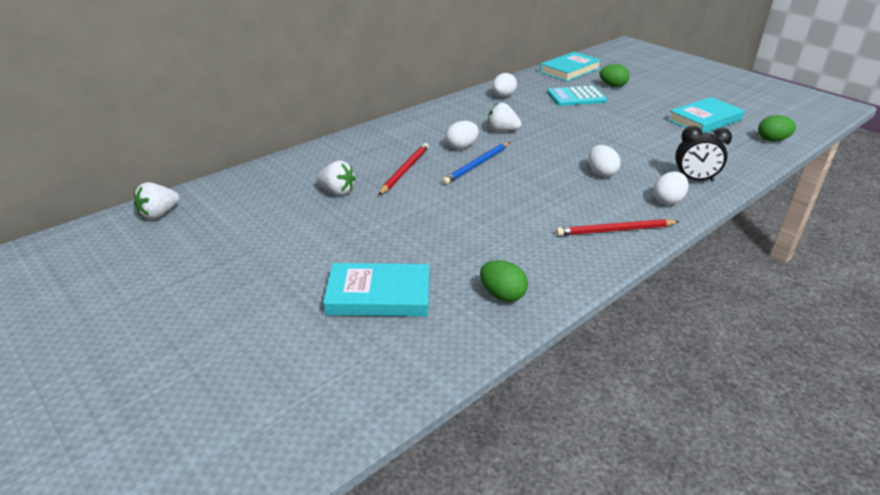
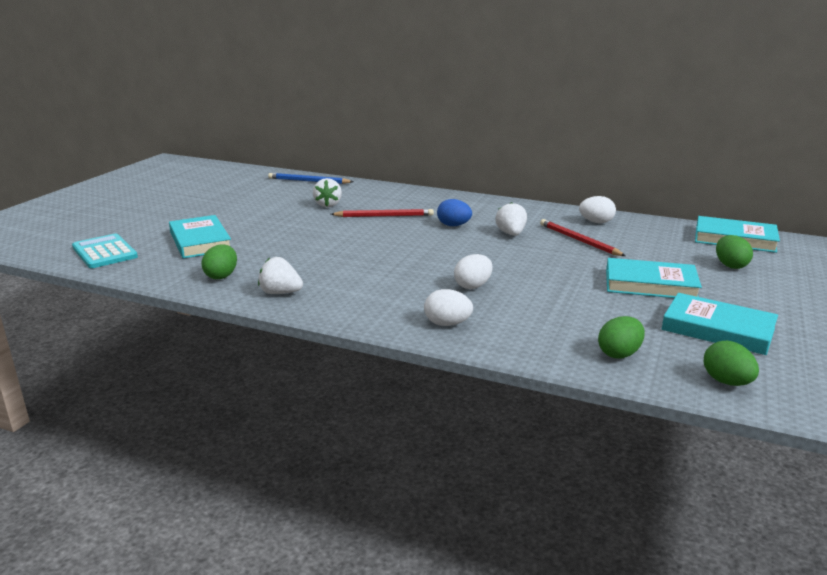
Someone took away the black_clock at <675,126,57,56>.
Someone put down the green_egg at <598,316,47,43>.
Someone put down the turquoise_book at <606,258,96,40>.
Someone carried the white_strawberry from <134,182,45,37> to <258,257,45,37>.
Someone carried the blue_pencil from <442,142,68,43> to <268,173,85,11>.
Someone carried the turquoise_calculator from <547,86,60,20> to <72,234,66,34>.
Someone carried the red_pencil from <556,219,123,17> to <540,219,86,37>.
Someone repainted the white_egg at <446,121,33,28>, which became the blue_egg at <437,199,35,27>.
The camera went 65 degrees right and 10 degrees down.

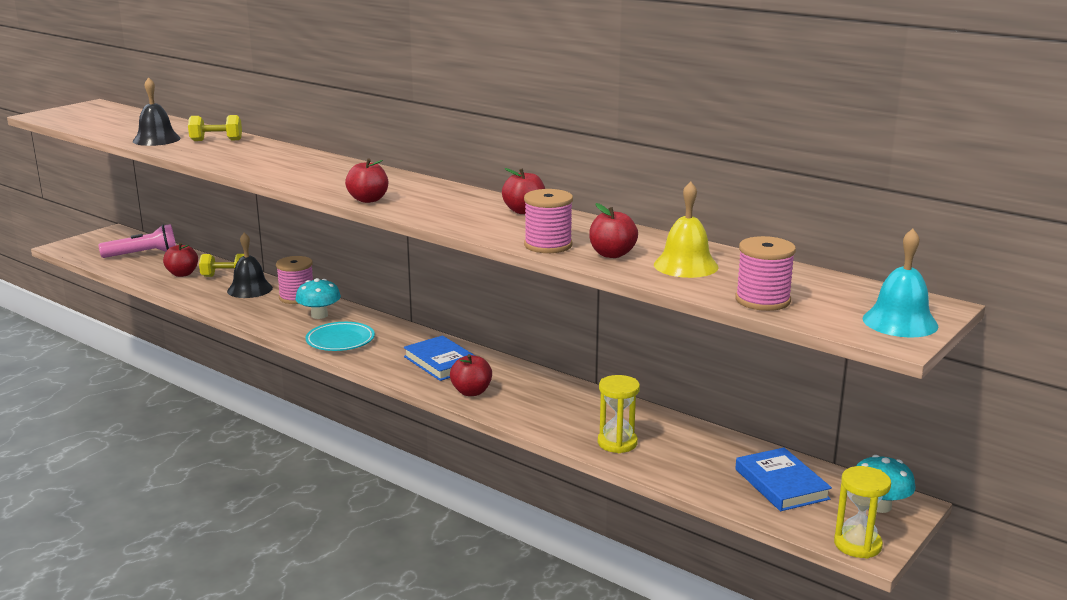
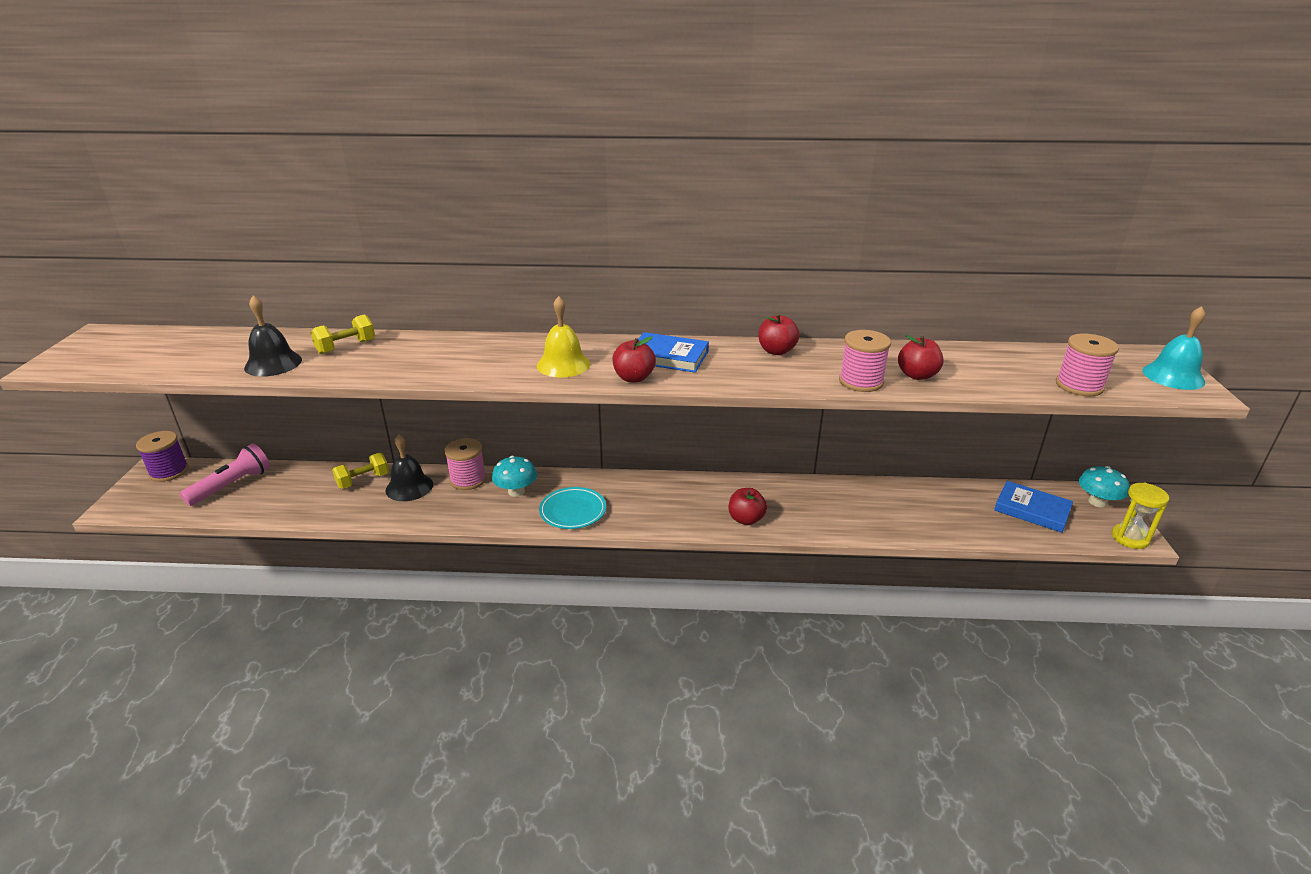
Someone took away the red_apple at <163,243,35,34>.
Someone took away the yellow_hourglass at <598,375,42,78>.
Someone put down the purple_spool at <136,431,53,51>.
Someone carried the blue_book from <404,335,71,46> to <638,332,71,41>.
Someone carried the yellow_bell from <654,181,65,97> to <537,296,53,82>.
The camera went 35 degrees left and 10 degrees up.

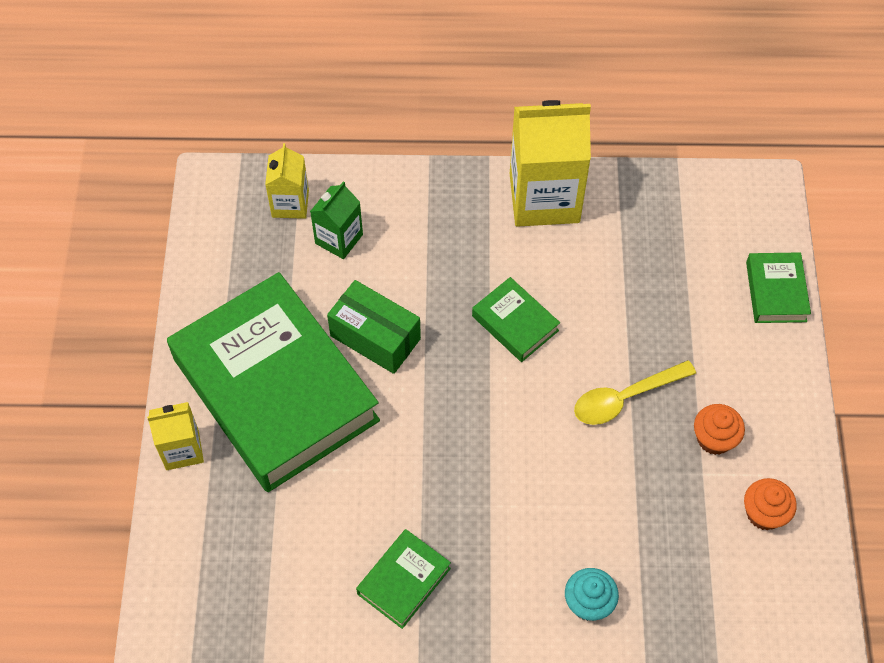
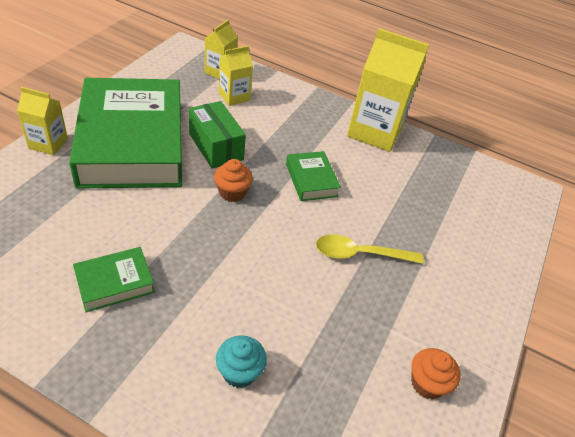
Someone took away the green_book at <746,252,65,71>.
Someone carried the orange_cupcake from <694,404,51,51> to <214,159,39,43>.
Someone repainted the green_carton at <310,181,53,78>, which became the yellow_carton at <219,46,34,60>.
The camera went 20 degrees right and 15 degrees down.

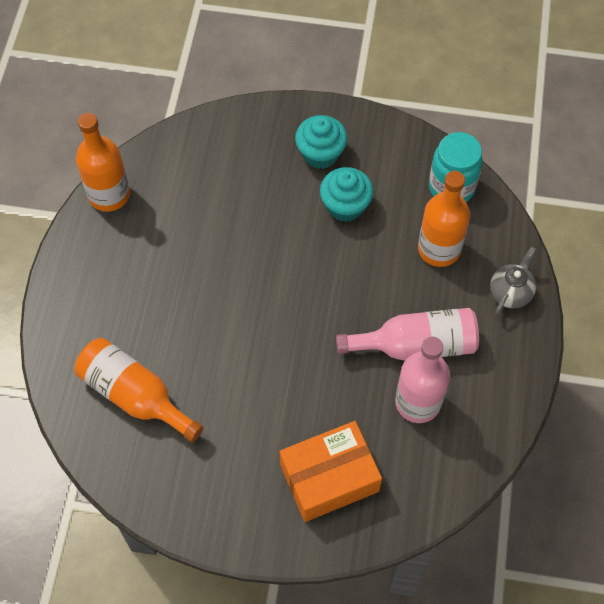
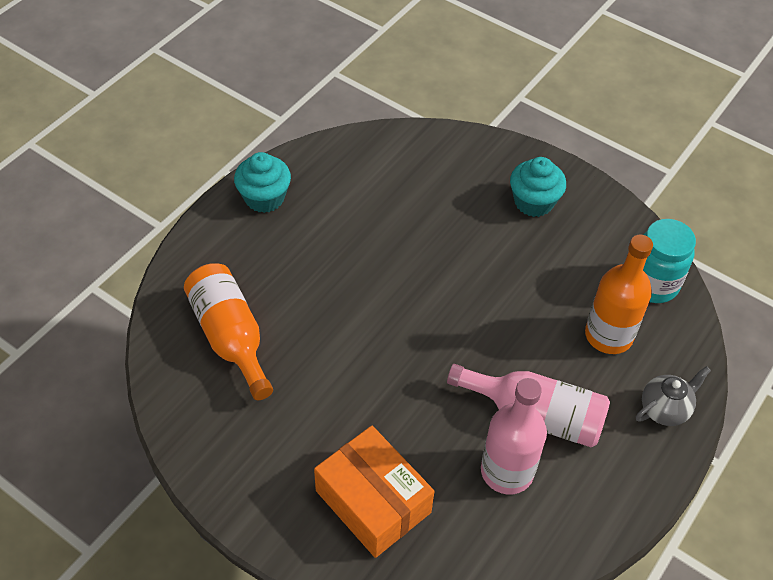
Someone took away the orange_bottle at <76,113,54,99>.
Someone carried the turquoise_cupcake from <320,167,53,55> to <234,152,57,61>.
Someone rotated the orange_box at <279,421,103,101> by 45 degrees clockwise.
The camera went 25 degrees right and 10 degrees down.

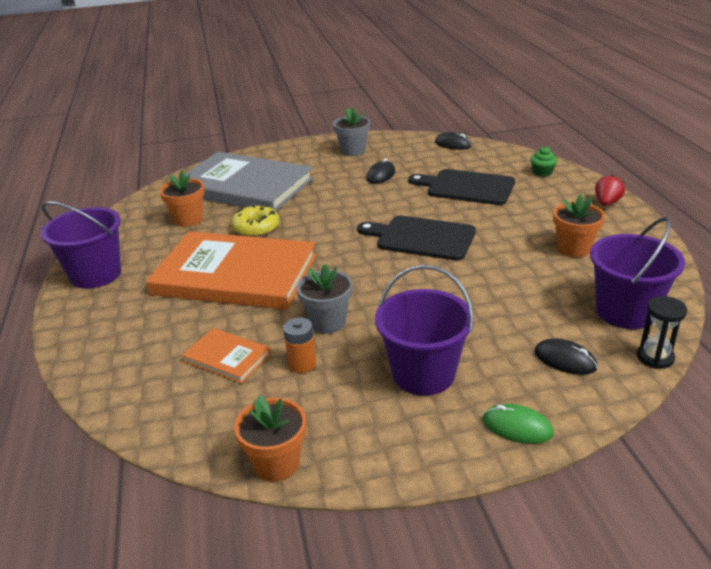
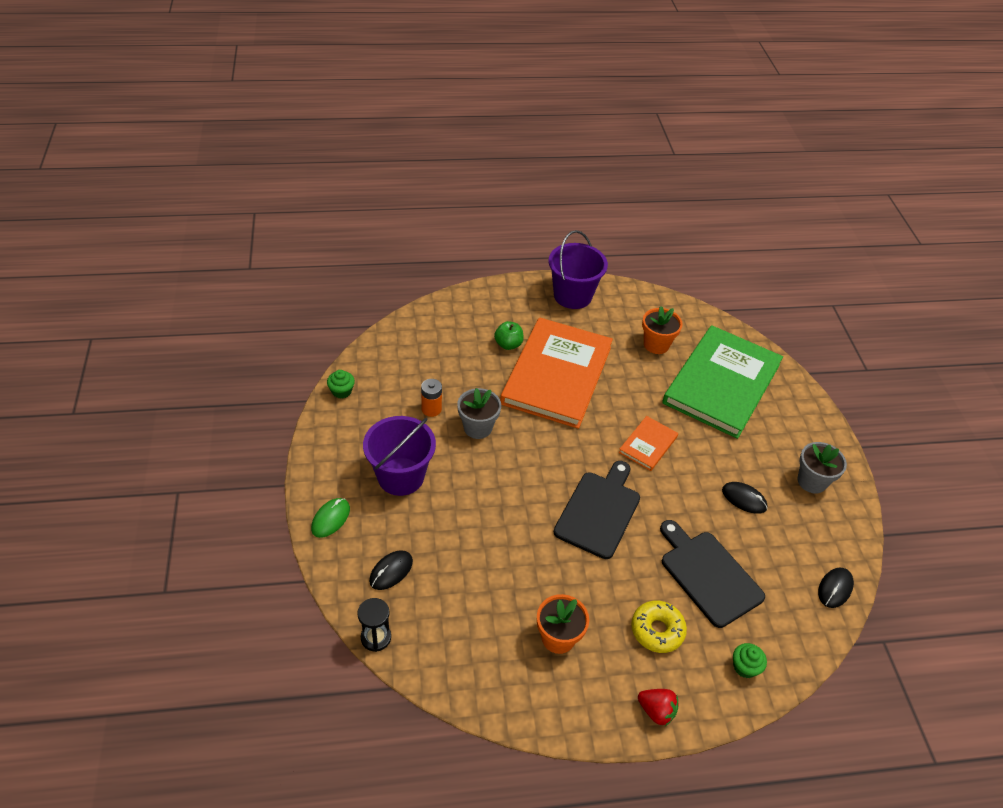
Someone took away the purple_bucket at <590,217,95,112>.
Someone put down the green_apple at <494,321,30,29>.
Someone carried the orange_book from <182,328,89,55> to <619,416,59,55>.
Someone carried the yellow_donut from <231,204,49,33> to <631,600,56,53>.
Someone swapped the orange_flower_pot at <234,395,72,87> for the green_cupcake at <327,370,28,29>.
Someone repainted the grey_book at <178,152,135,59>, which became the green_book at <662,325,121,114>.
Someone rotated the black_cutting_board at <408,169,107,36> by 60 degrees counterclockwise.
The camera went 90 degrees right and 15 degrees up.

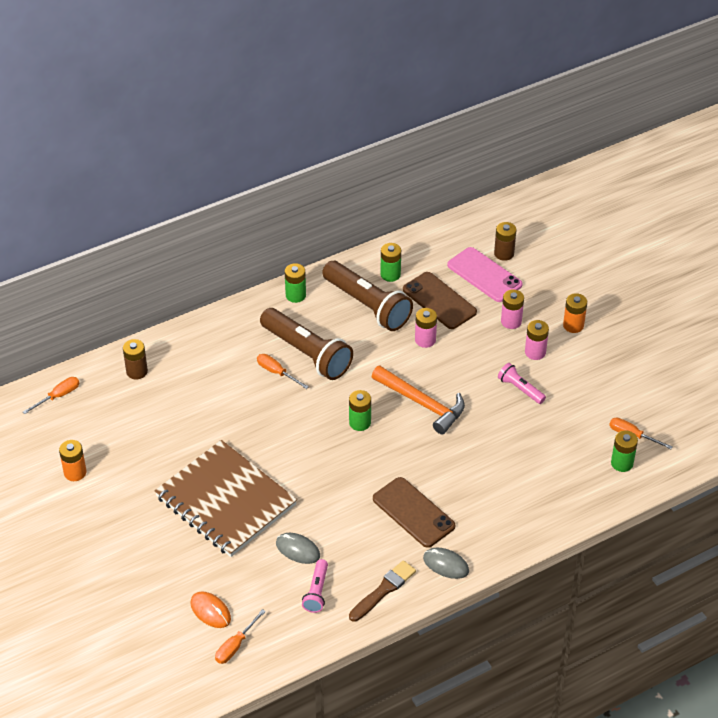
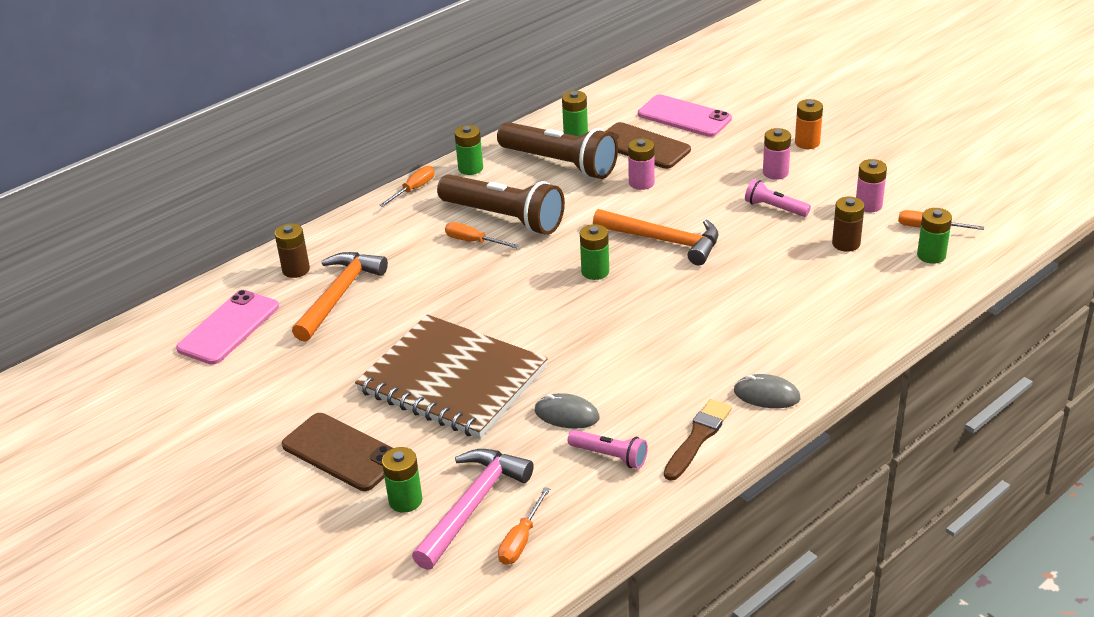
Someone took away the orange_battery at <59,440,27,41>.
Someone put down the pink_phone at <176,290,103,75>.
Someone put down the orange_hammer at <292,252,96,90>.
Someone put down the green_battery at <382,447,40,66>.
Someone carried the orange_screwdriver from <23,377,56,37> to <379,166,55,41>.
Someone carried the brown_phone from <373,477,82,71> to <282,413,111,78>.
Someone carried the brown_battery from <494,222,22,39> to <832,197,33,55>.
Someone carried the pink_battery from <501,289,23,40> to <856,159,31,53>.
Someone swapped the orange_mouse at <190,592,41,36> for the pink_hammer at <412,449,122,121>.
Someone rotated the pink_flashlight at <302,559,26,54> by 60 degrees counterclockwise.
The camera went 10 degrees left and 10 degrees down.

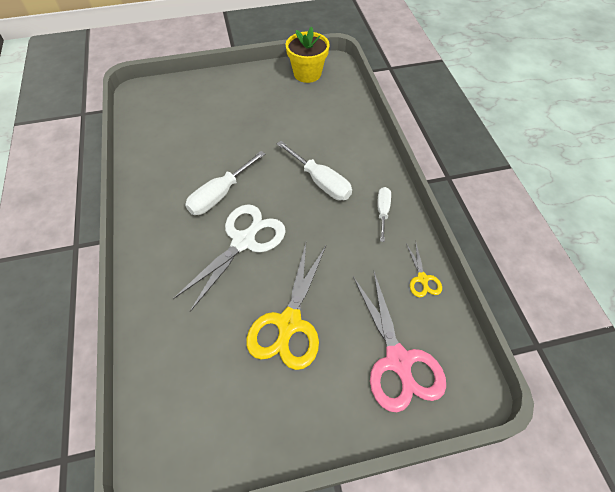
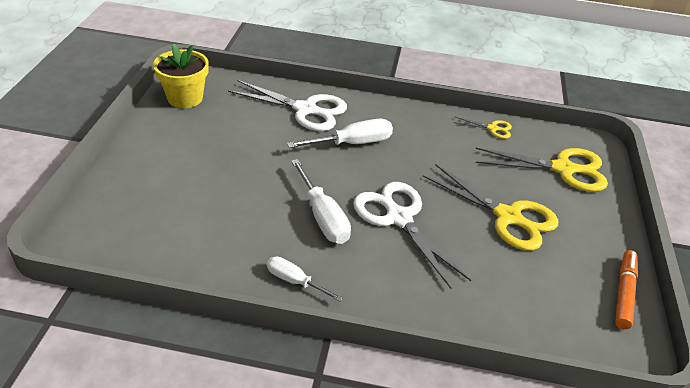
Someone put down the white_scissors at <228,80,119,51>.
Someone put down the orange_marker at <615,250,23,79>.
Someone carried the white_screwdriver from <378,187,13,55> to <267,256,76,46>.
Someone repainted the pink_scissors at <353,272,93,140>, which became the yellow_scissors at <475,148,133,44>.
The camera went 70 degrees left and 15 degrees down.

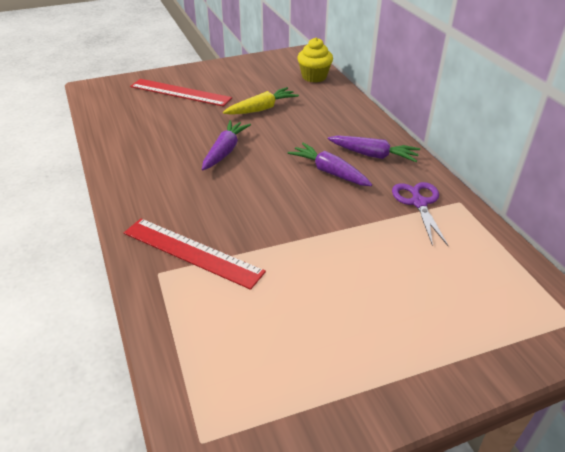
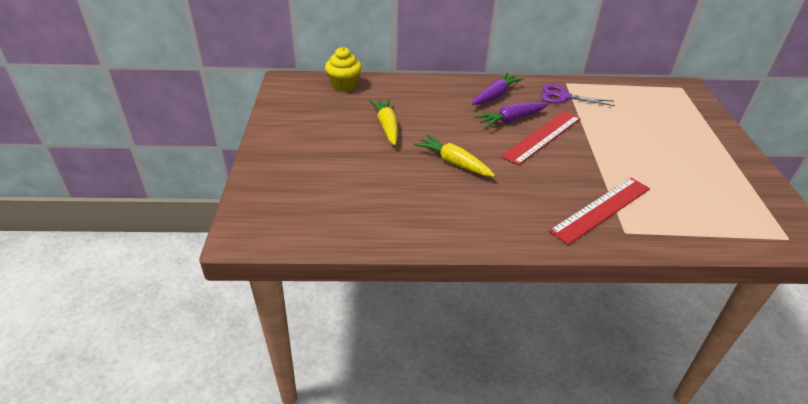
Someone carried the red_ruler from <130,79,102,28> to <501,111,80,55>.
Someone repainted the purple_carrot at <202,120,49,50>, which became the yellow_carrot at <414,134,81,43>.
The camera went 70 degrees left and 0 degrees up.

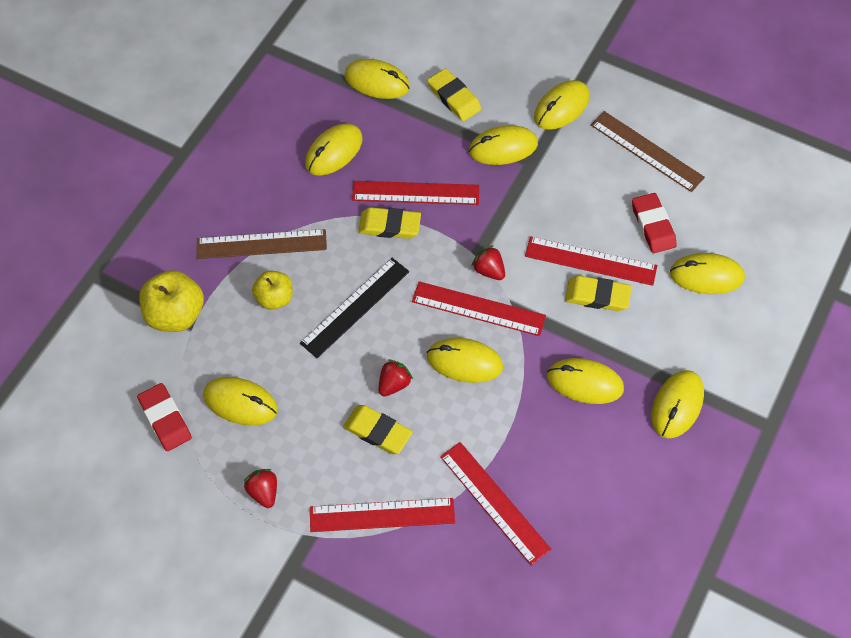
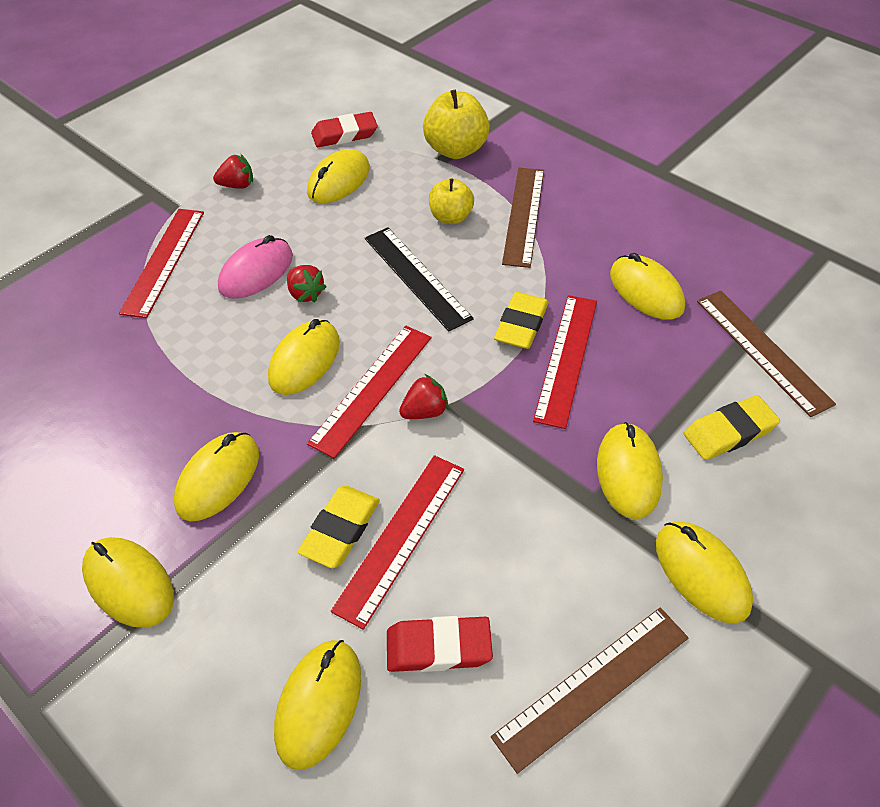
Someone took away the red_ruler at <440,442,111,123>.
Someone swapped the yellow_eraser at <343,405,69,49> for the pink_mouse at <218,235,75,64>.
Someone swapped the yellow_mouse at <344,59,66,40> for the brown_ruler at <697,291,139,126>.
The camera went 105 degrees right and 10 degrees down.

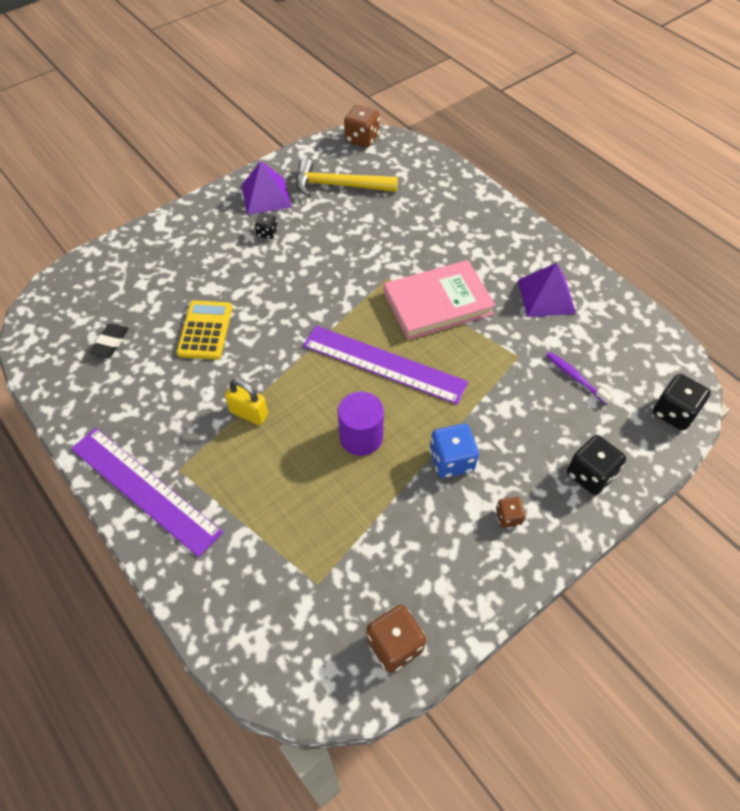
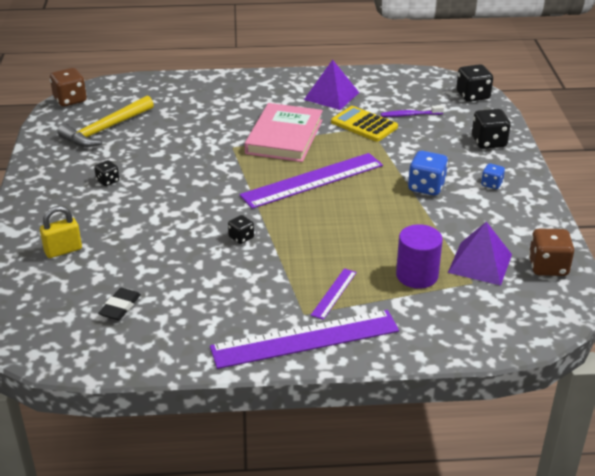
Someone put down the black_dice at <228,215,26,29>.
Someone put down the purple_ruler at <311,268,46,52>.
Someone carried the yellow_calculator from <177,300,55,59> to <331,106,67,36>.
Someone carried the yellow_padlock from <225,379,43,46> to <40,206,42,52>.
Someone carried the purple_pyramid from <241,161,51,54> to <448,222,64,64>.
Someone carried the purple_cylinder from <338,392,46,64> to <396,224,47,65>.
Someone repainted the brown_dice at <496,497,30,31>, which became the blue_dice at <481,163,24,26>.
Someone rotated the black_eraser at <89,324,40,34> by 60 degrees clockwise.
The camera went 55 degrees left and 20 degrees down.

